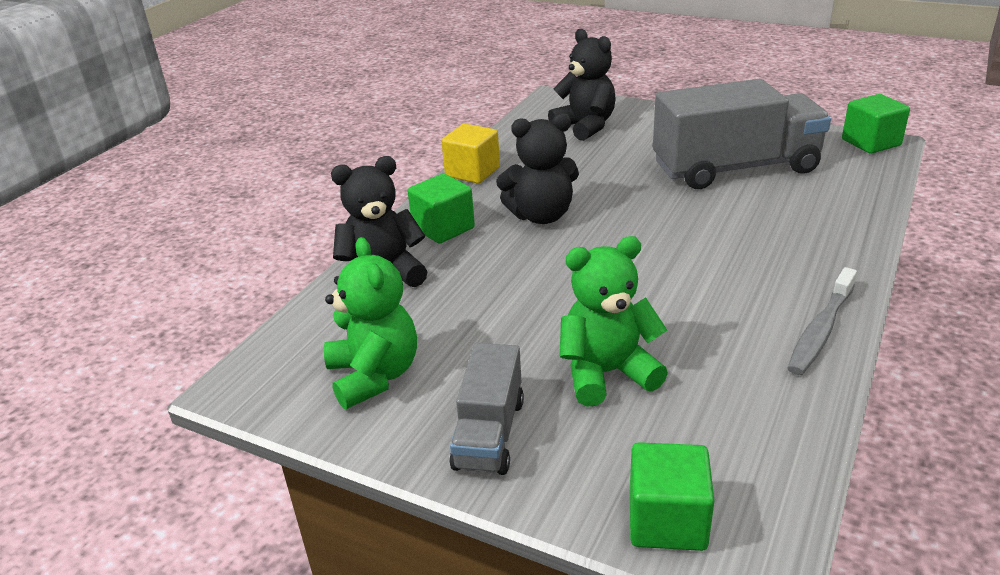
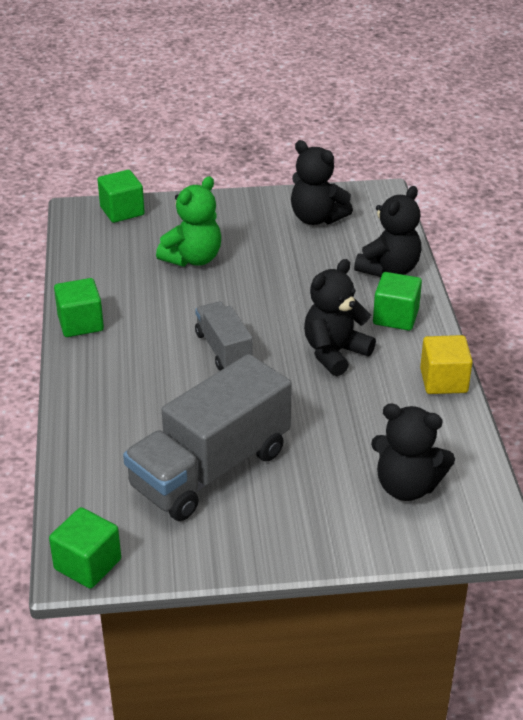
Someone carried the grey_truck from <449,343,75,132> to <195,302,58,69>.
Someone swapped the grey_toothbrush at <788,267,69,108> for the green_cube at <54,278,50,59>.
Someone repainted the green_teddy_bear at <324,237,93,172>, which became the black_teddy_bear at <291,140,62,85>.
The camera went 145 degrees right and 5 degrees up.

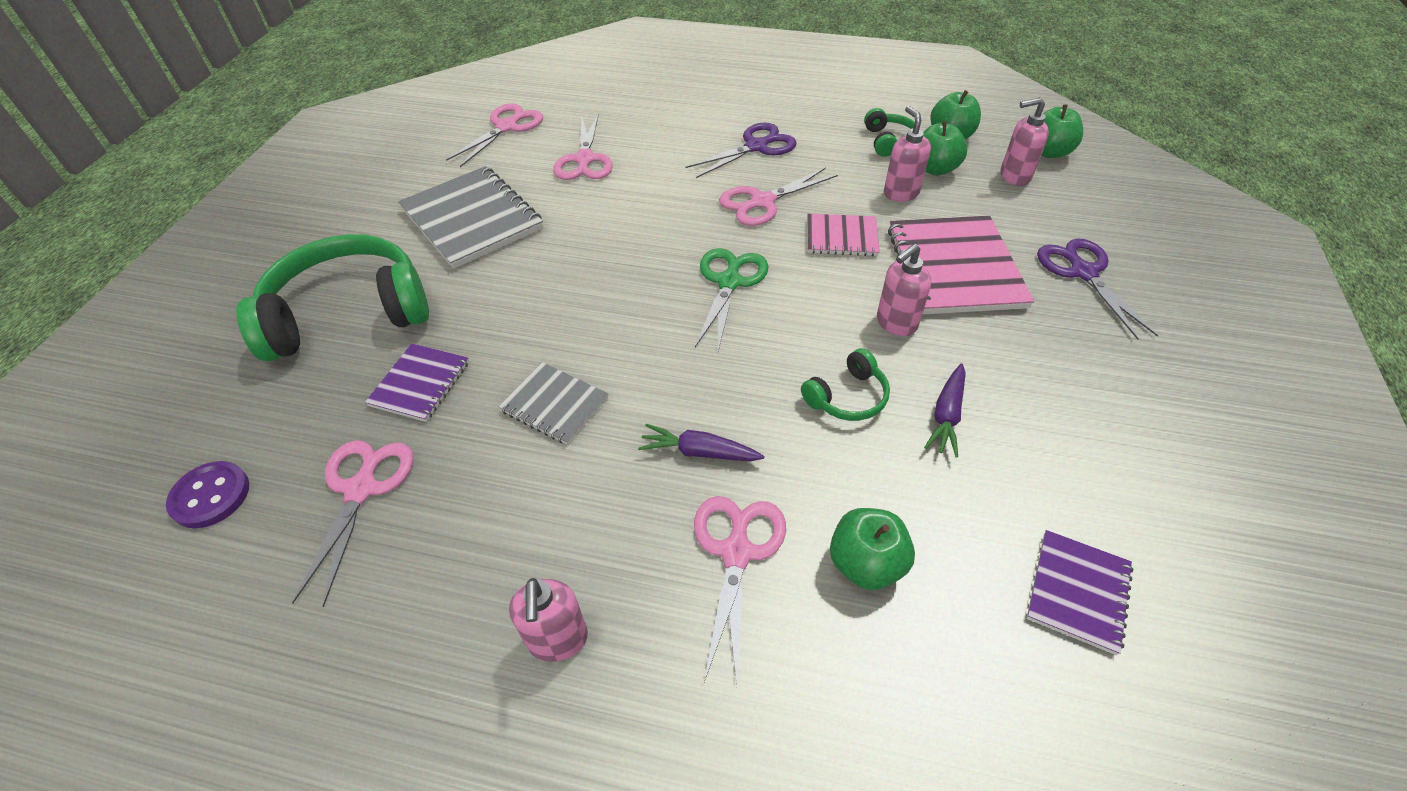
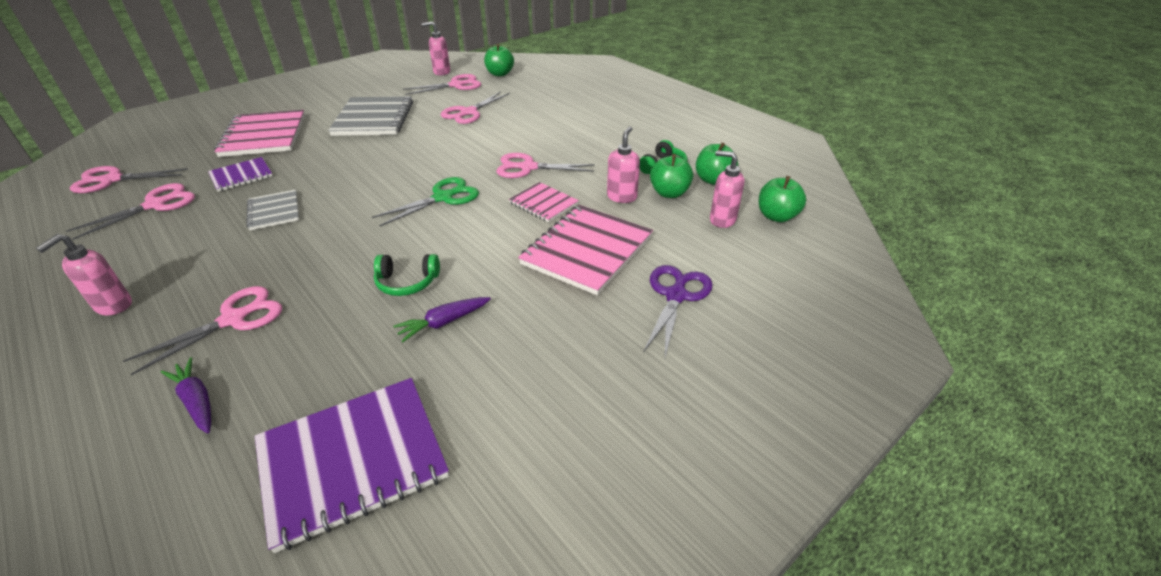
Someone took away the purple_scissors at <685,122,112,56>.
Someone carried the purple_carrot from <638,424,126,37> to <161,357,50,77>.
Someone carried the green_apple from <830,508,85,82> to <484,44,30,32>.
Someone carried the pink_soap_dispenser from <877,244,54,92> to <422,21,28,54>.
Someone swapped the purple_button at <166,461,83,67> for the pink_scissors at <70,166,118,27>.
Someone swapped the green_headphones at <236,234,193,127> for the pink_notebook at <214,110,91,47>.
Someone scaled the purple_notebook at <1027,530,106,125> by 1.81.
The camera went 35 degrees right and 10 degrees down.

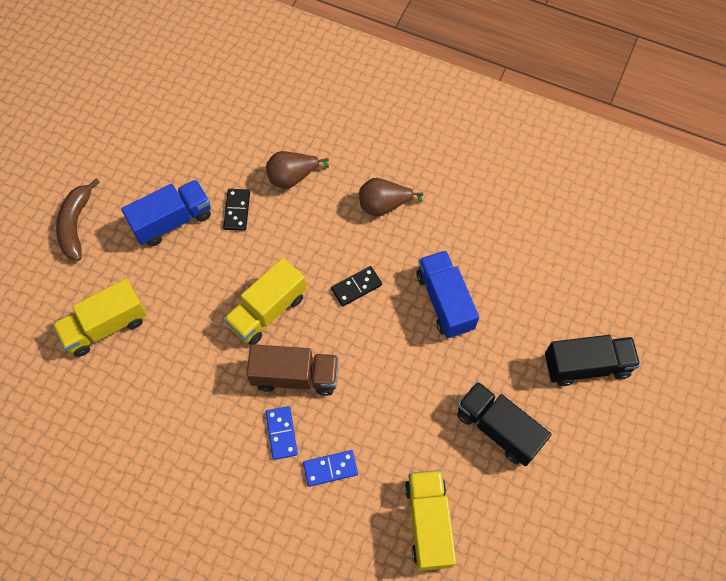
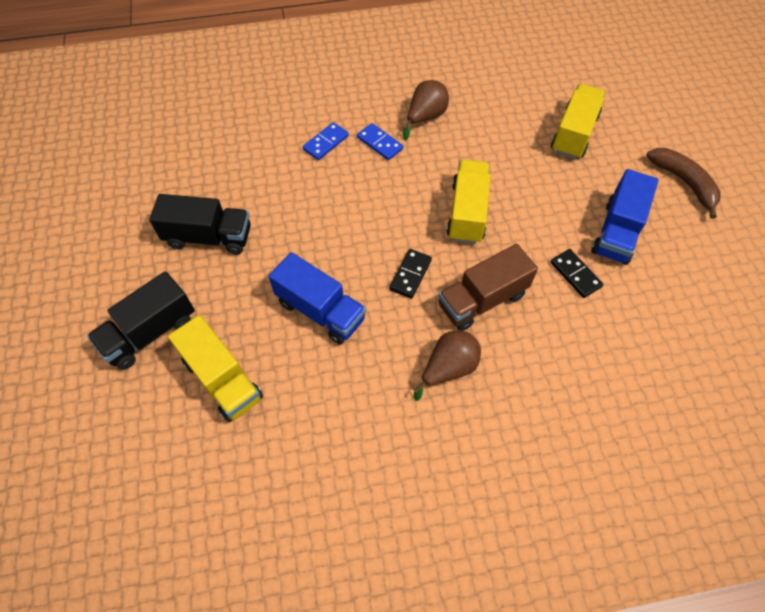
Someone carried the brown_truck from <246,344,93,52> to <438,244,100,87>.
Someone carried the brown_pear from <266,151,63,38> to <403,80,46,60>.
Someone carried the yellow_truck from <405,470,51,101> to <168,315,95,107>.
The camera went 145 degrees right and 5 degrees down.

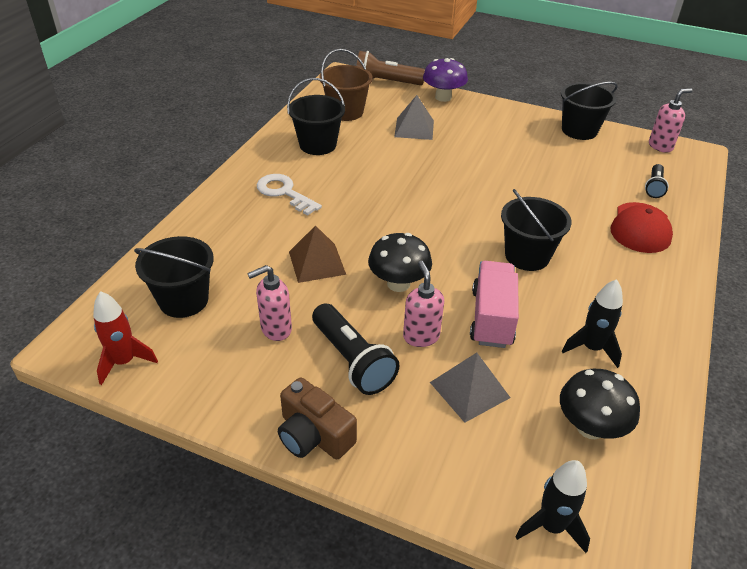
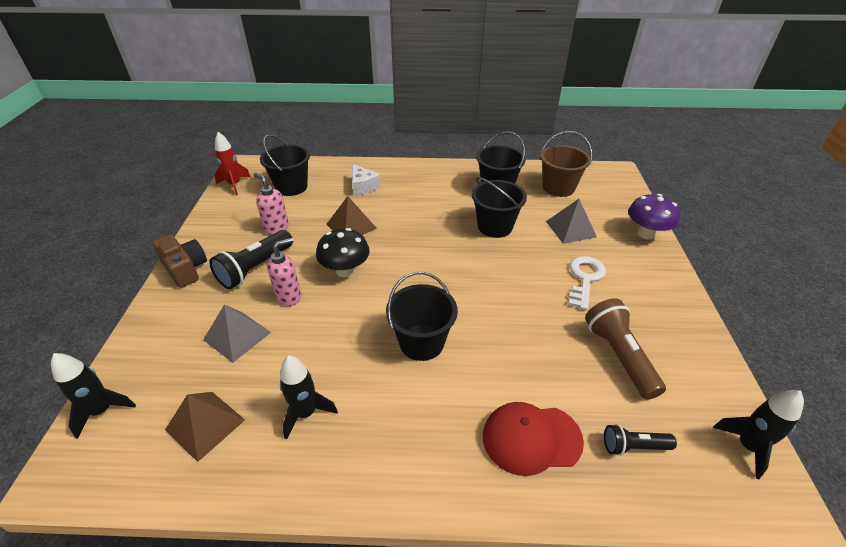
Someone took away the pink_truck at <470,261,49,87>.
Someone put down the white_cheese at <352,164,29,32>.
Someone carried the white_key from <257,174,65,41> to <568,256,38,54>.
Someone carried the brown_flashlight from <356,51,69,34> to <585,298,81,102>.
Someone carried the black_bucket from <561,82,57,58> to <472,177,55,61>.
Someone swapped the black_mushroom at <560,369,80,70> for the brown_pyramid at <165,392,80,70>.
Someone swapped the pink_soap_dispenser at <649,88,43,65> for the black_rocket at <713,390,91,89>.
Someone rotated the brown_camera at <278,377,79,82> by 120 degrees clockwise.
The camera went 70 degrees right and 0 degrees up.

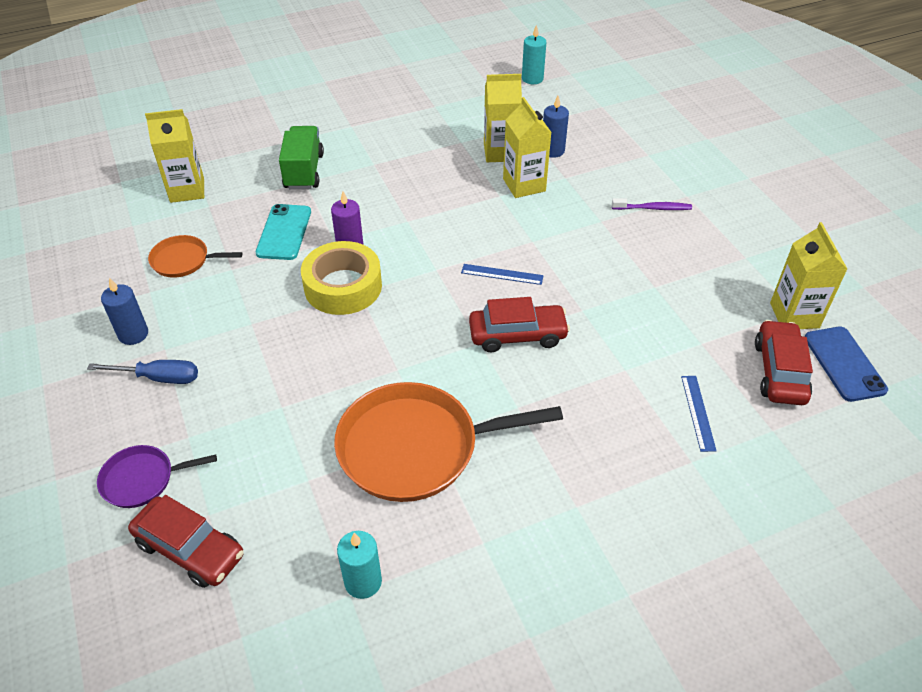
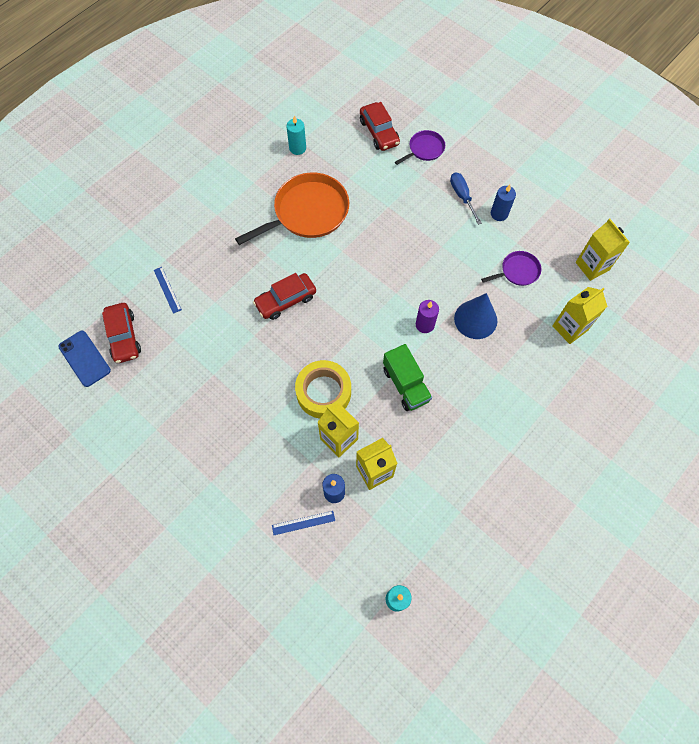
Someone took away the purple_toothbrush at <612,198,80,12>.
Someone carried the green_truck from <279,126,45,64> to <383,344,49,67>.
Someone carried the yellow_tape from <301,241,81,74> to <295,360,56,59>.
Someone carried the blue_ruler from <461,264,83,21> to <272,511,63,24>.
Someone carried the yellow_carton from <770,222,77,107> to <576,219,54,62>.
Someone swapped the turquoise_phone at <256,204,55,56> for the blue_cone at <454,293,43,46>.
Someone repainted the orange_pan at <148,235,94,43>, which became the purple_pan at <481,251,60,35>.
Someone rotated the blue_screwdriver at <87,360,111,24> by 90 degrees clockwise.
Someone rotated the red_car at <128,495,116,93> by 120 degrees counterclockwise.
The camera went 155 degrees right and 20 degrees up.

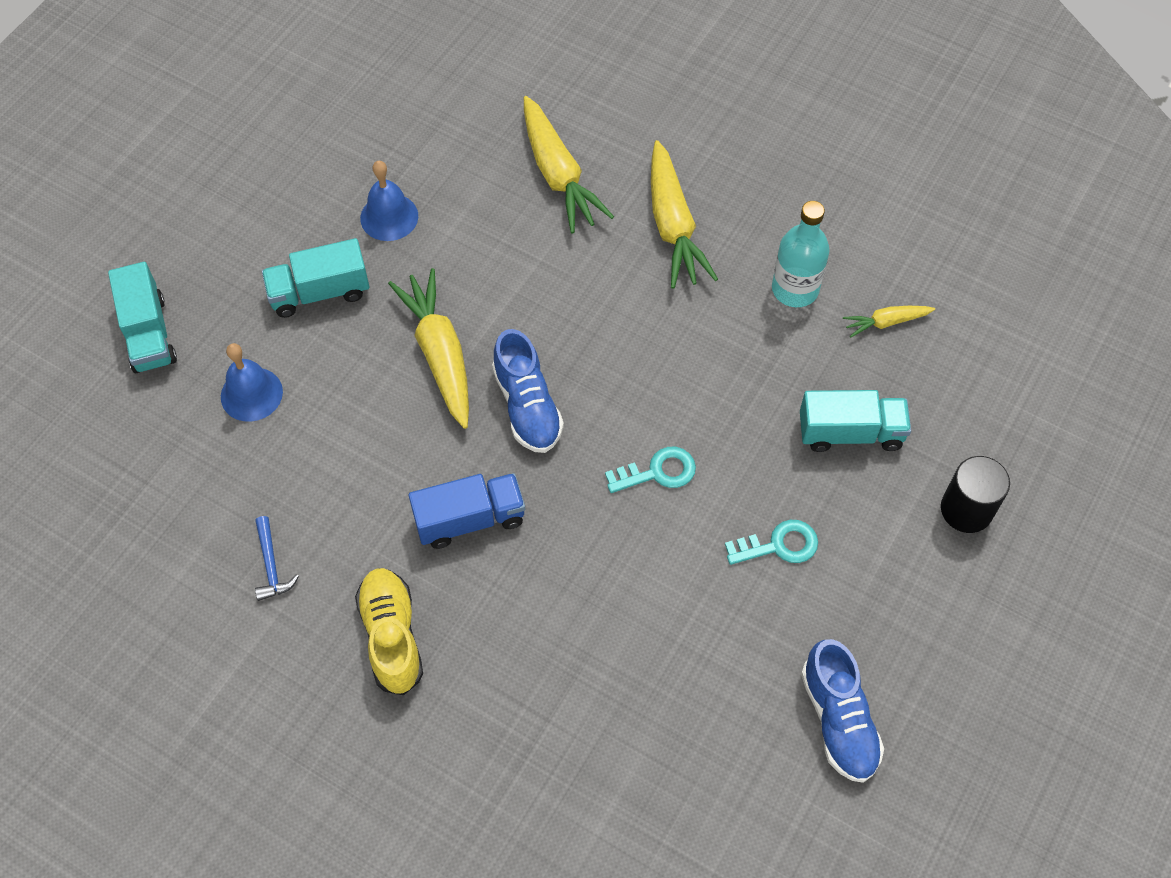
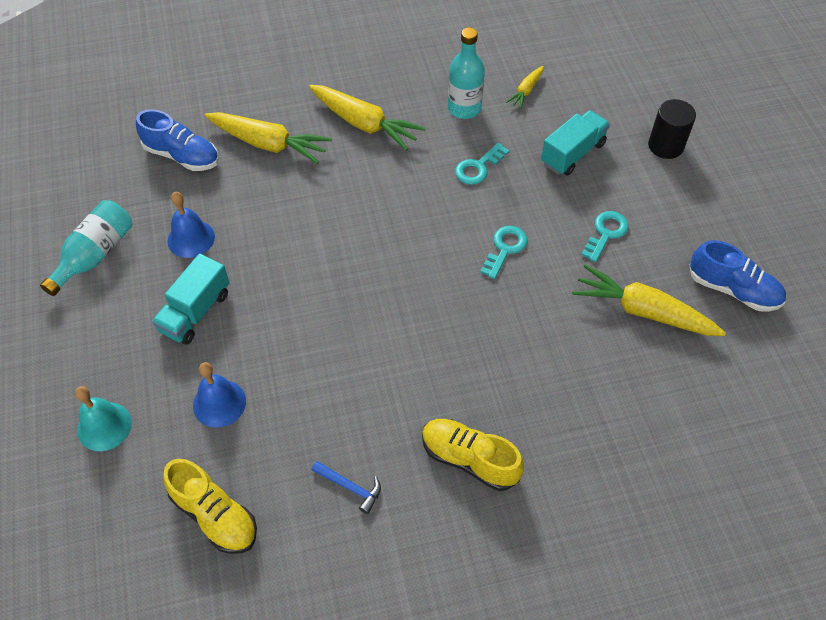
Someone took away the blue_truck at <409,473,116,76>.
Someone put down the turquoise_bottle at <40,200,92,96>.
Someone put down the yellow_shoe at <163,459,94,95>.
Someone put down the turquoise_key at <455,143,54,42>.
Someone carried the yellow_carrot from <388,268,81,161> to <572,264,154,72>.
Someone carried the blue_shoe from <492,329,72,124> to <136,109,83,62>.
Someone swapped the turquoise_truck at <108,262,69,111> for the turquoise_bell at <75,386,57,65>.
The camera went 45 degrees left and 5 degrees down.

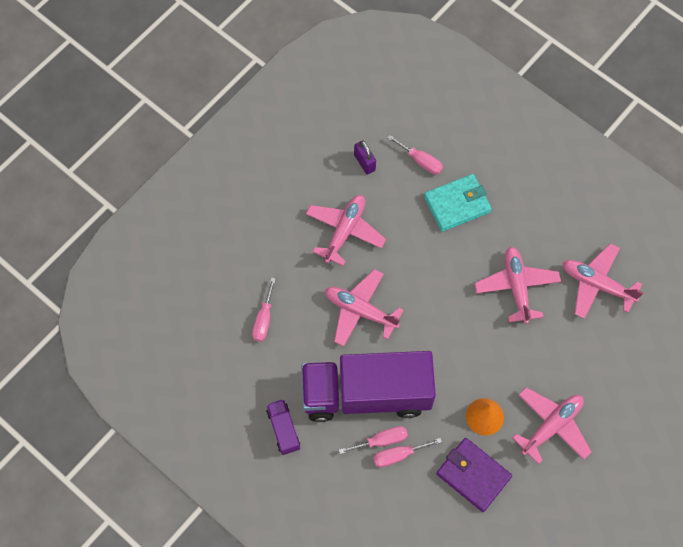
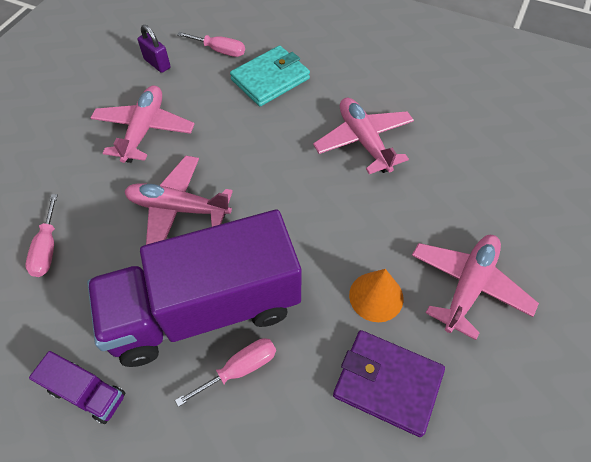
Someone took away the pink_screwdriver at <373,438,69,29>.
Someone took away the pink_plane at <563,243,81,76>.
Someone rotated the purple_truck at <266,399,34,56> by 150 degrees clockwise.
The camera went 15 degrees left and 10 degrees down.

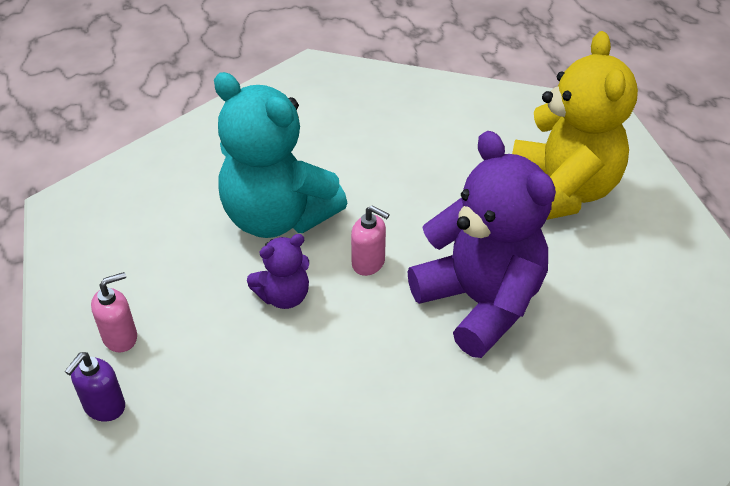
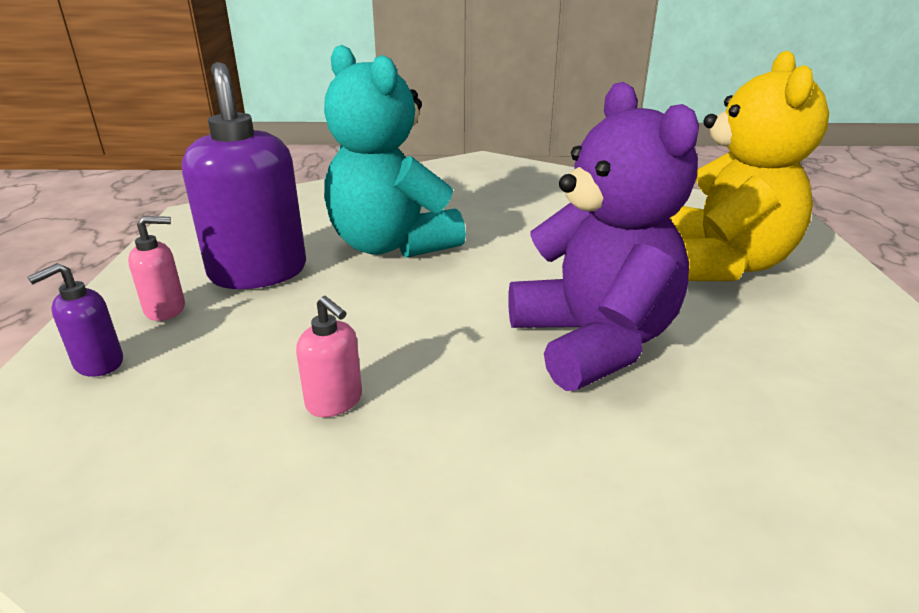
Someone took away the purple_teddy_bear at <247,234,62,75>.
Someone put down the purple_soap_dispenser at <182,62,124,227>.
Someone carried the pink_soap_dispenser from <351,205,39,71> to <296,296,66,121>.
The camera went 15 degrees right and 15 degrees down.

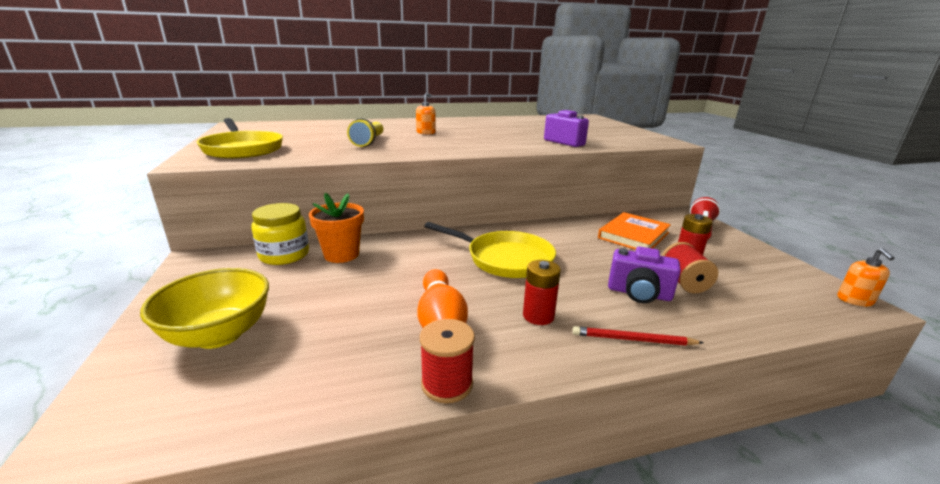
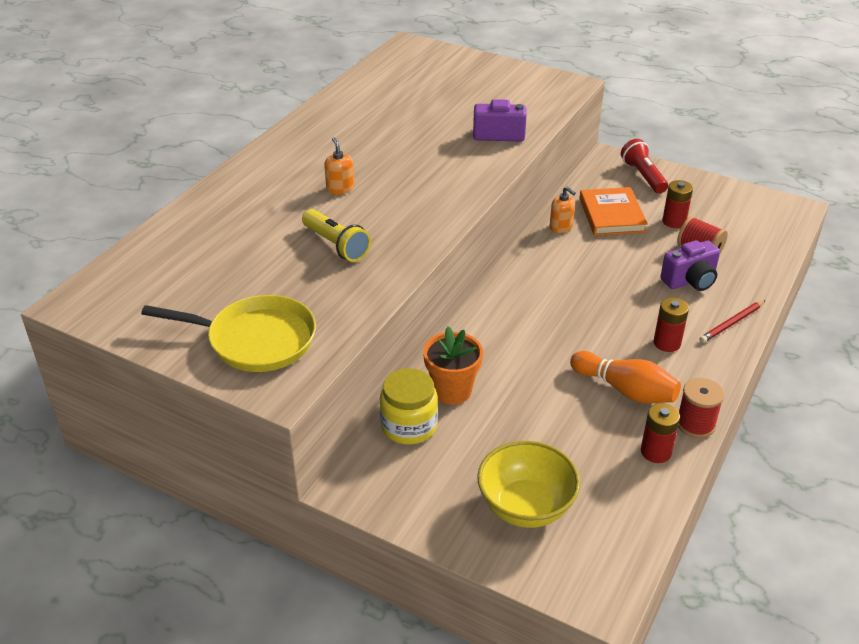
Someone took away the yellow_pan at <424,222,132,56>.
Someone put down the red_battery at <641,403,39,60>.
Someone carried the orange_soap_dispenser from <837,248,58,58> to <550,186,26,47>.
The camera went 45 degrees left and 15 degrees up.

